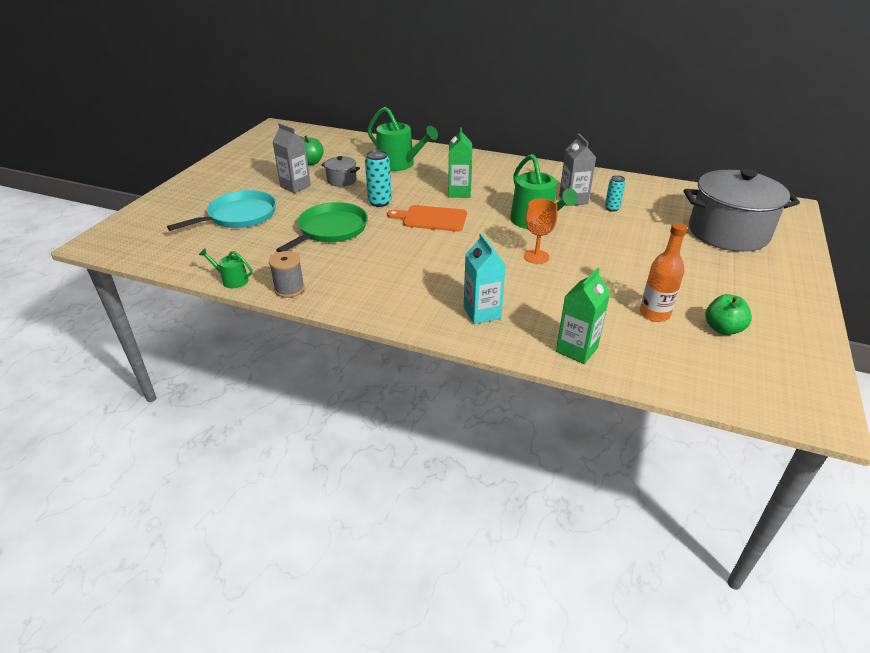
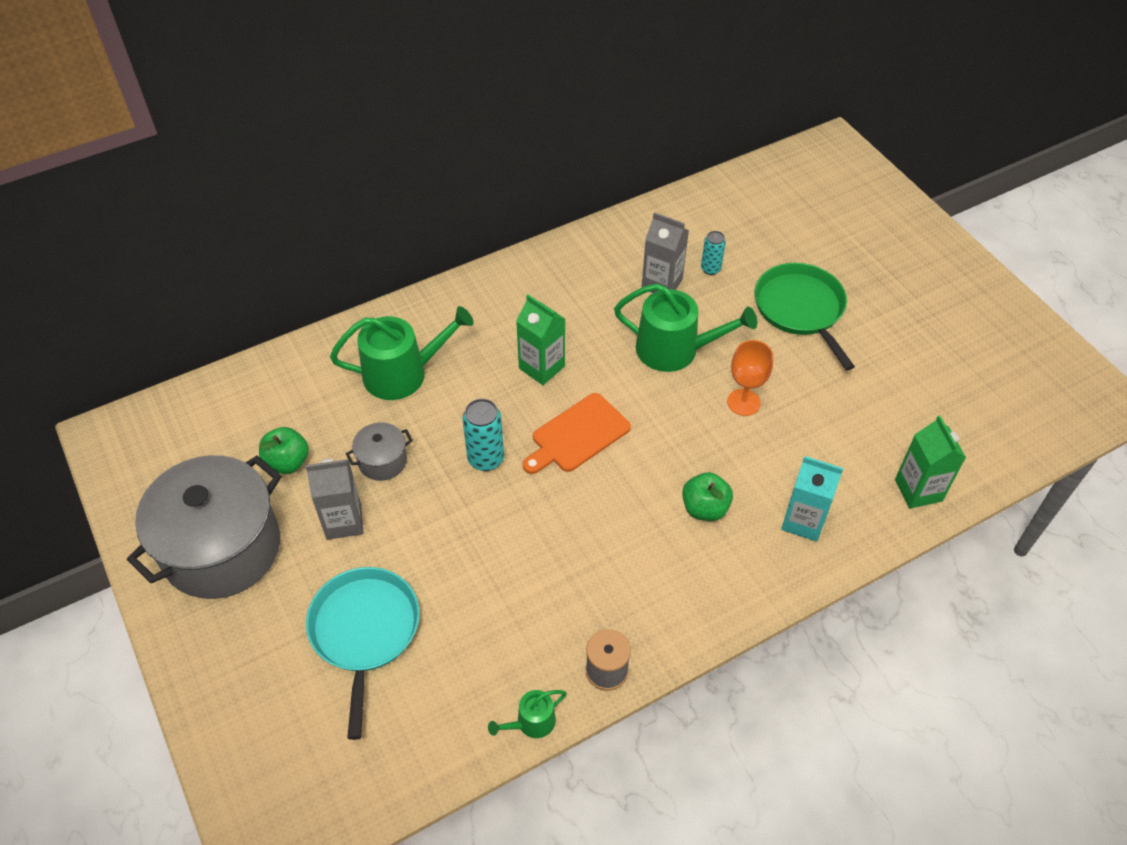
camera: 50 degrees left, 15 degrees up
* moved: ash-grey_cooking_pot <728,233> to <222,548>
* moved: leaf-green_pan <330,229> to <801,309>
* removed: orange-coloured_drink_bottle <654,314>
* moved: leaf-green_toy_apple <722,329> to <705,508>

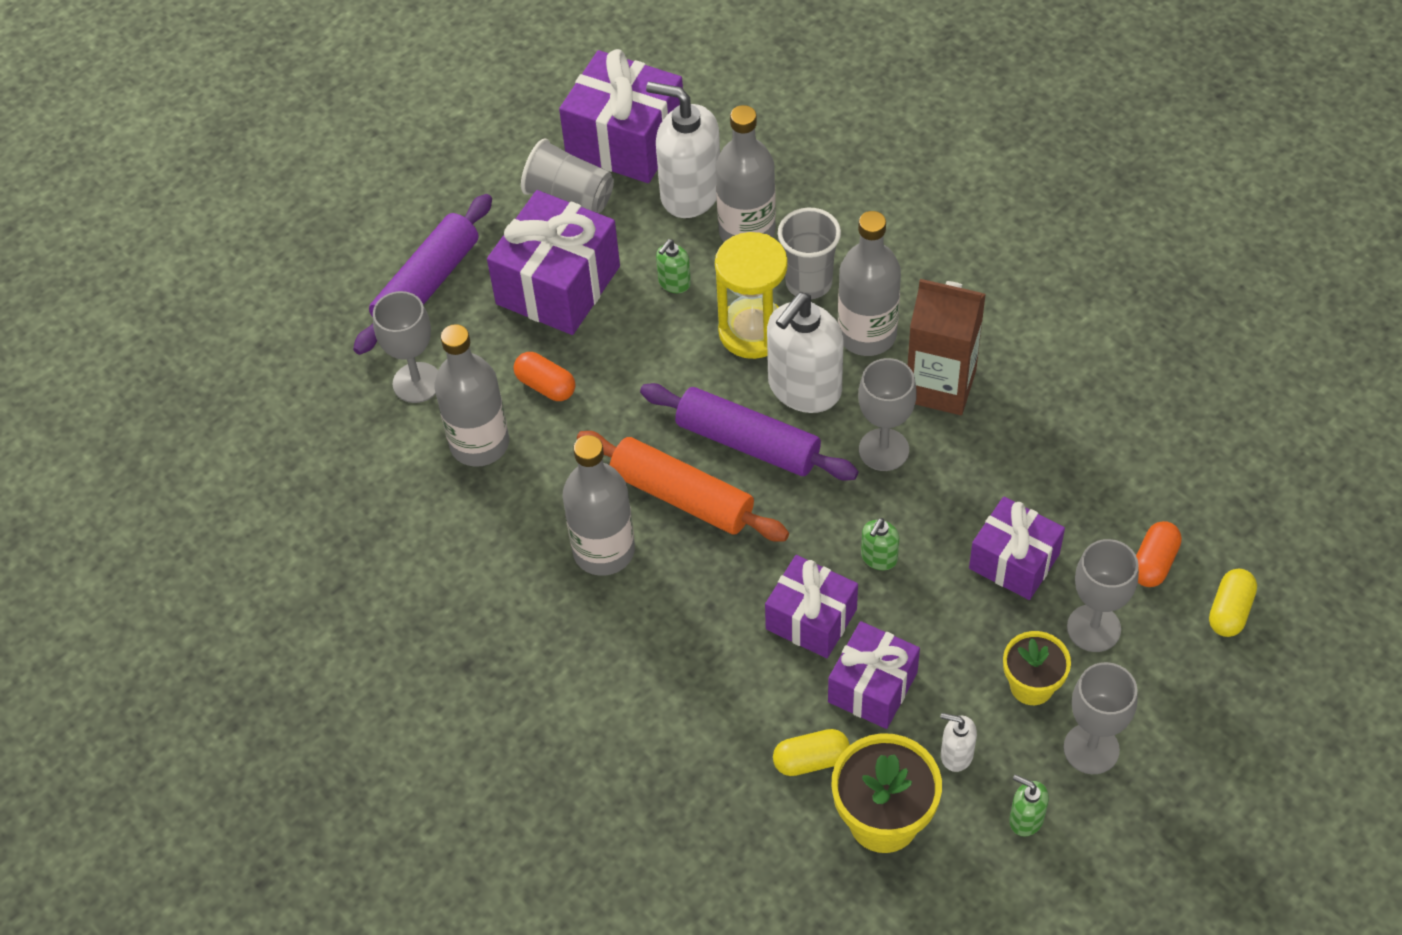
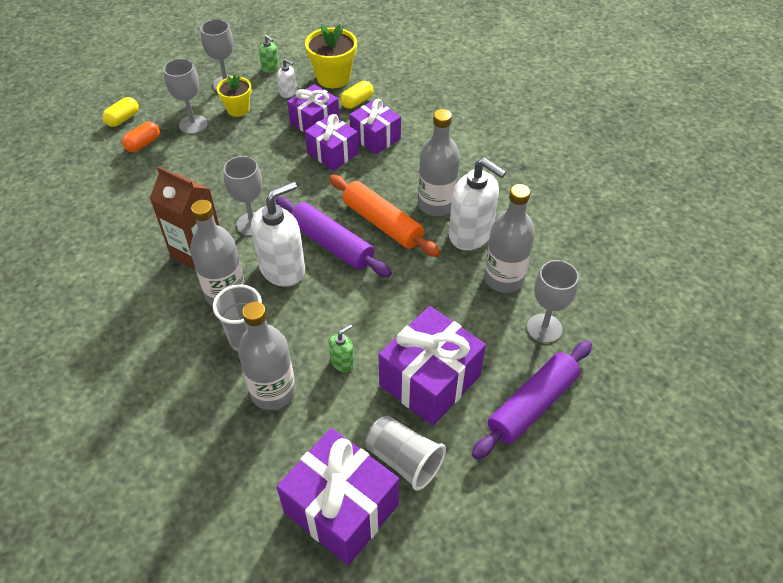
camera: 170 degrees left, 5 degrees down
* moved: pure_white_soap_dispenser <690,193> to <471,234>
* removed: golden_sand_timer <753,331>
* removed: orange-coloured_pill <546,386>
* moved: purple_gift <1014,561> to <375,137>
* removed: leaf-green_soap_dispenser <879,558>
* turned: golden_pill <811,760> = <357,102> 45 degrees counterclockwise

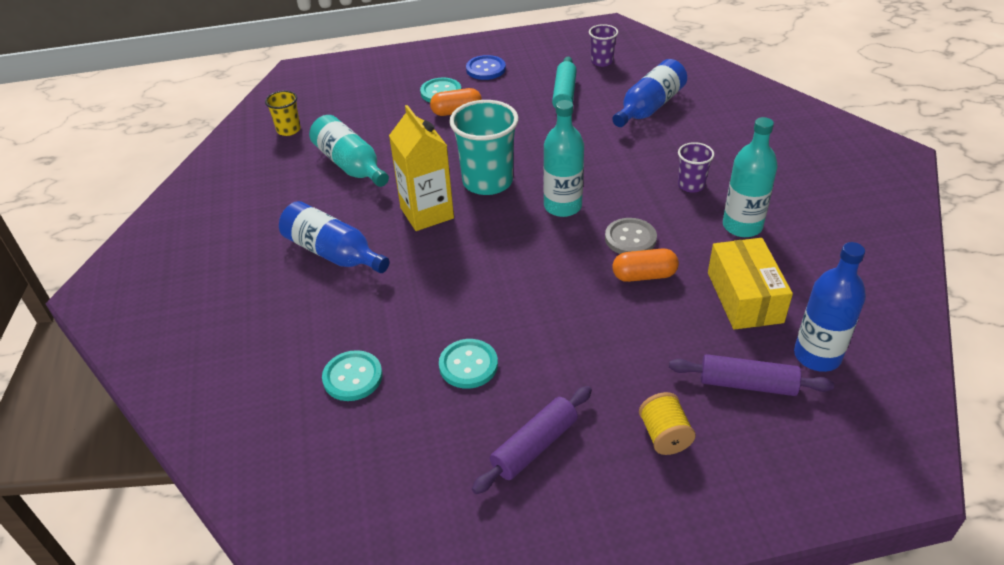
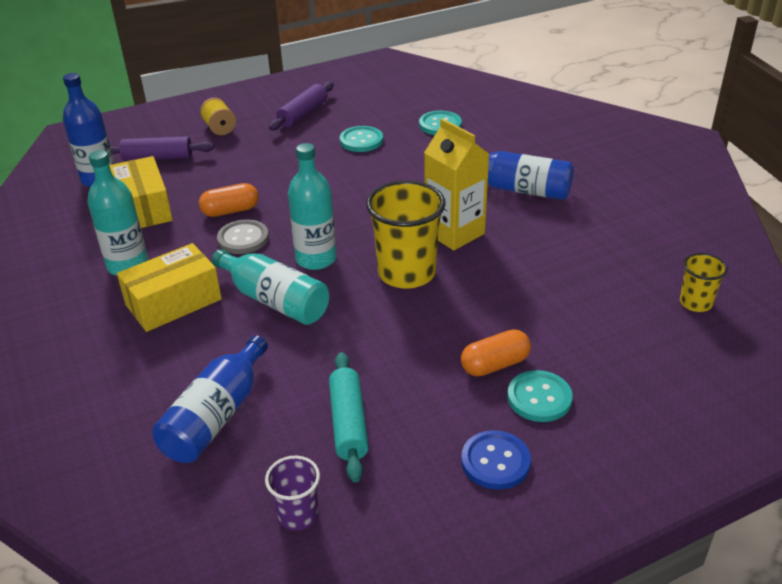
camera: 165 degrees right, 5 degrees down
* recoloured: turquoise_cup <487,182> to golden_cup <406,273>
* moved: turquoise_drink_bottle <350,165> to <274,300>
* replaced: purple_cup <691,185> to golden_package <173,302>

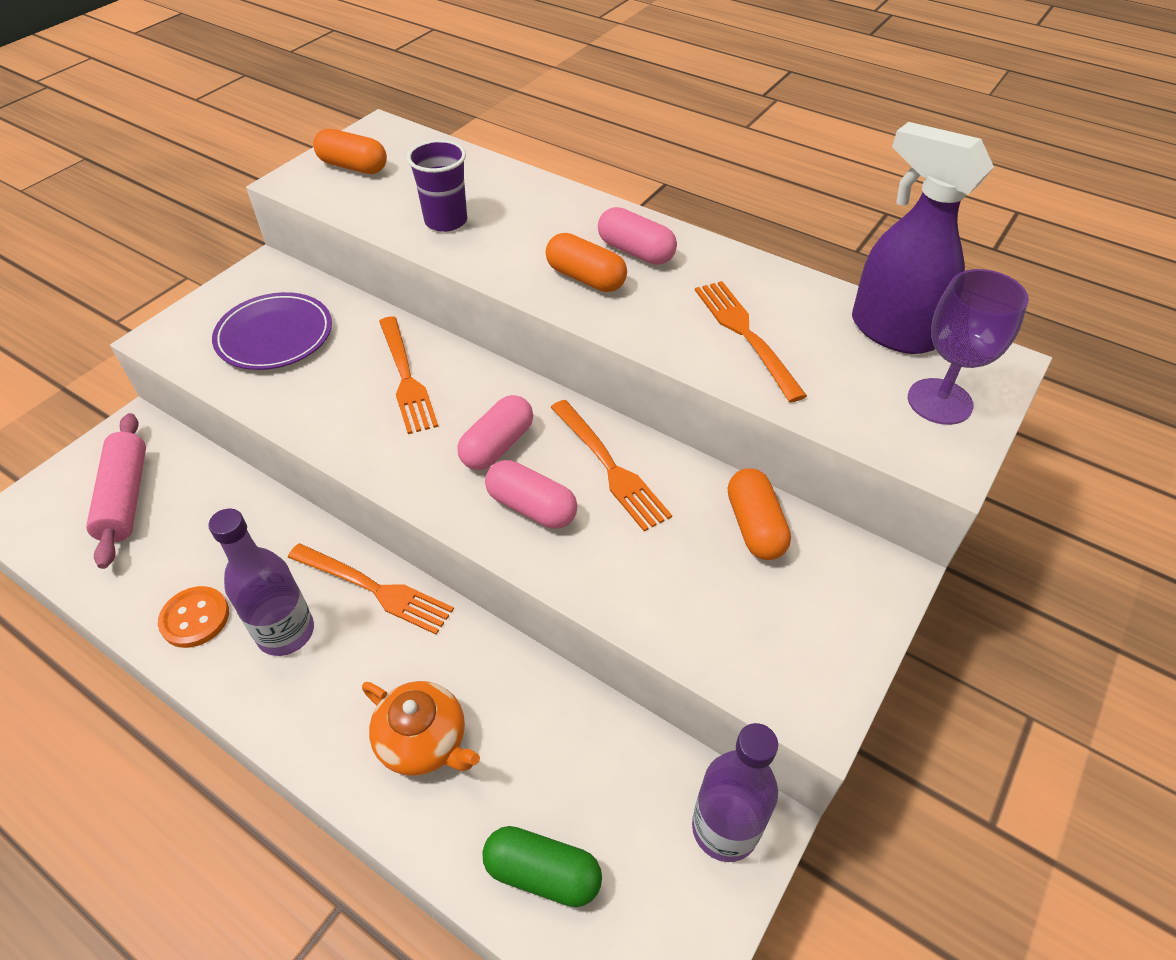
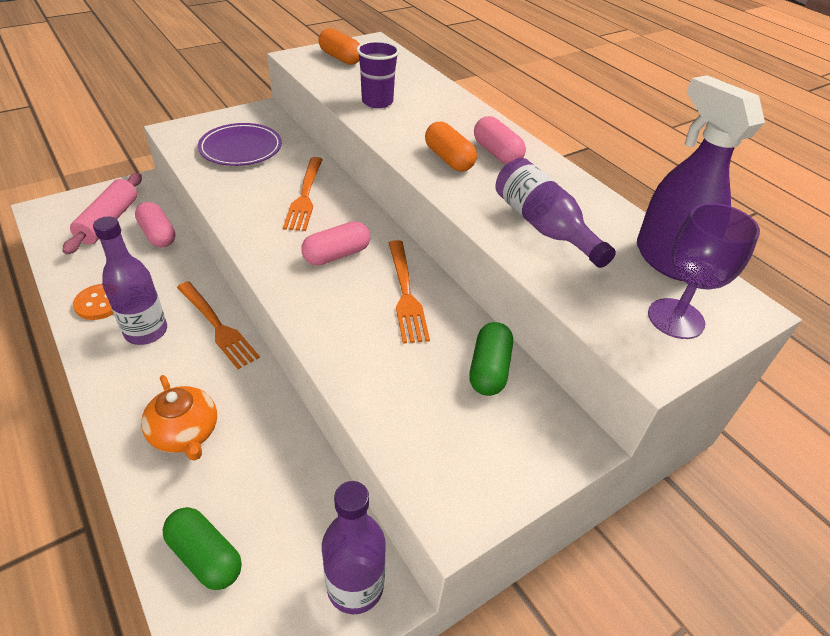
camera: 20 degrees right, 5 degrees down
* replaced: orange-coloured_dinner_fork <745,334> to purple_drink_bottle <543,226>
* moved: pink_pill <532,507> to <158,235>
* recoloured: orange-coloured_pill <755,526> to leaf-green_pill <489,369>

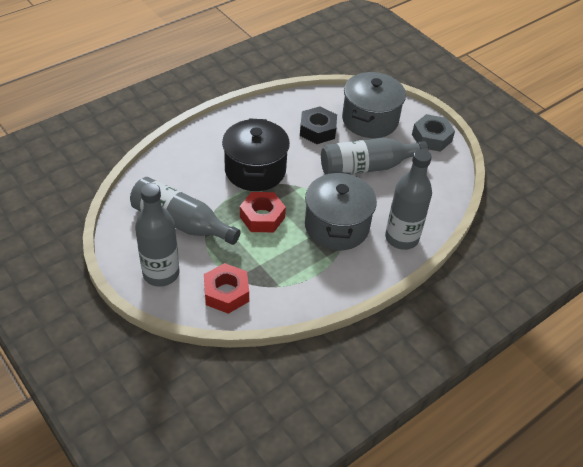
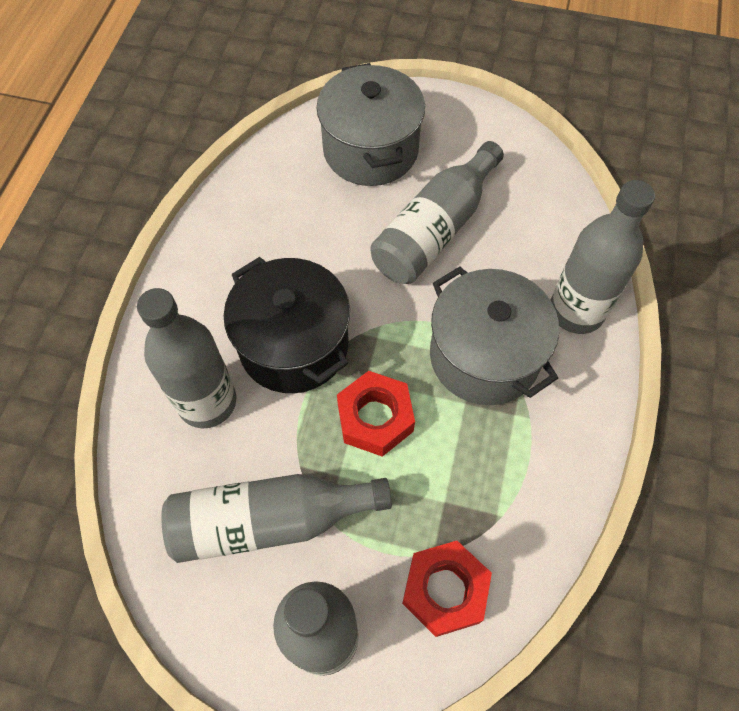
camera: 35 degrees left, 15 degrees up
* removed: jet-black_hexagon_nut <317,130>
* removed: ash-grey_hexagon_nut <431,138>
* added: ash-grey_drink_bottle <207,402>

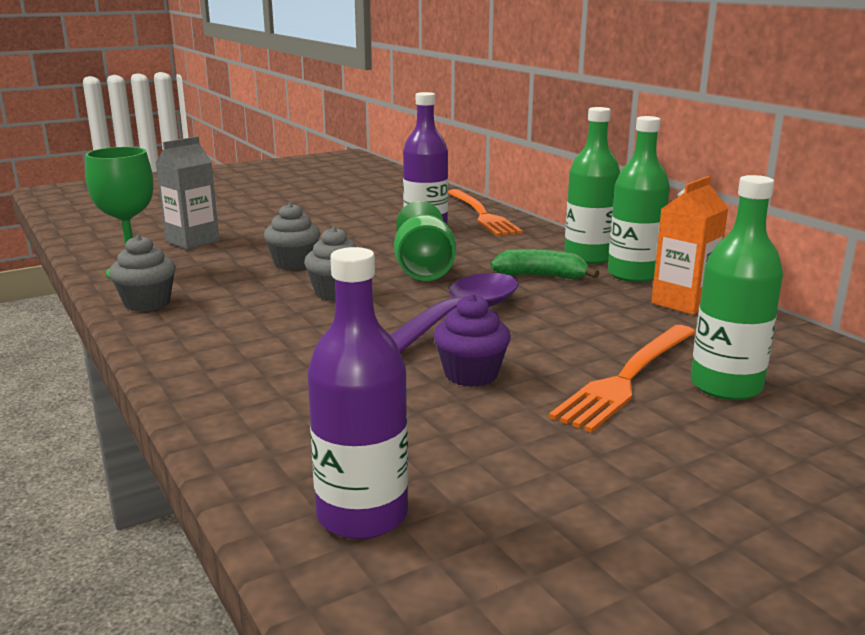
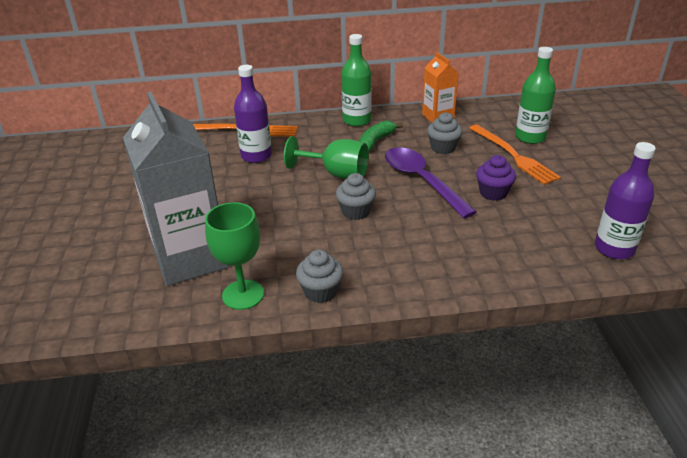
camera: 65 degrees left, 15 degrees up
* removed: leaf-green_drink_bottle <633,274>
* resized: ash-grey_juice_carton <192,241> = <190,258> x1.95
* moved: ash-grey_cupcake <294,264> to <443,148>

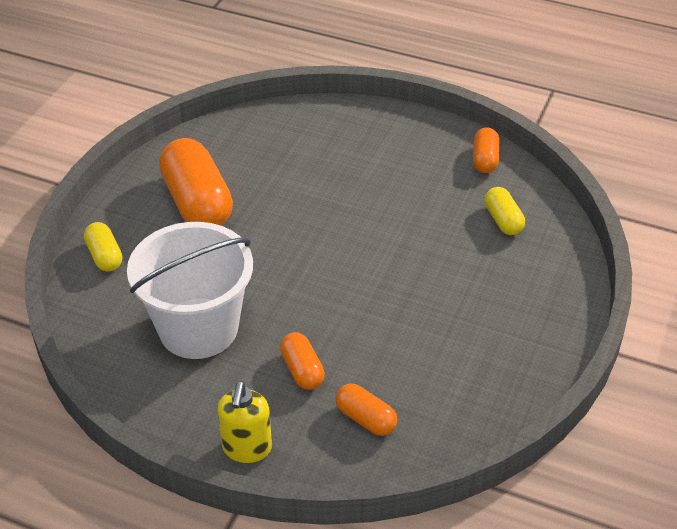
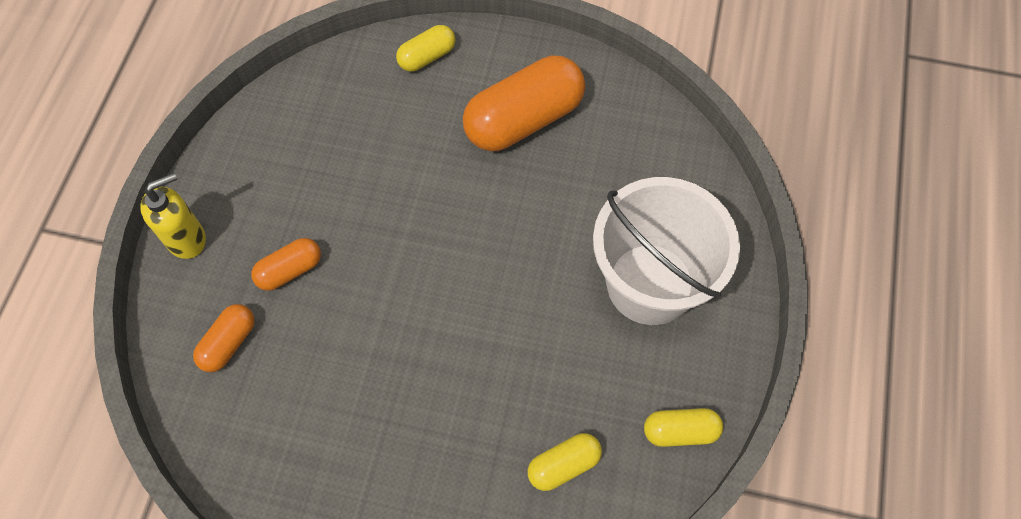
camera: 80 degrees right, 20 degrees up
* recoloured: orange-coloured_pill <485,159> to golden_pill <680,431>
* moved: pure_white_pail <198,328> to <650,284>
* turned: golden_soap_dispenser <247,448> = <187,239> 150 degrees clockwise

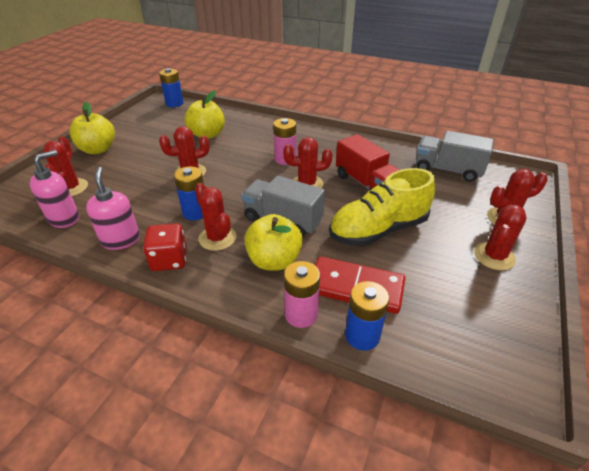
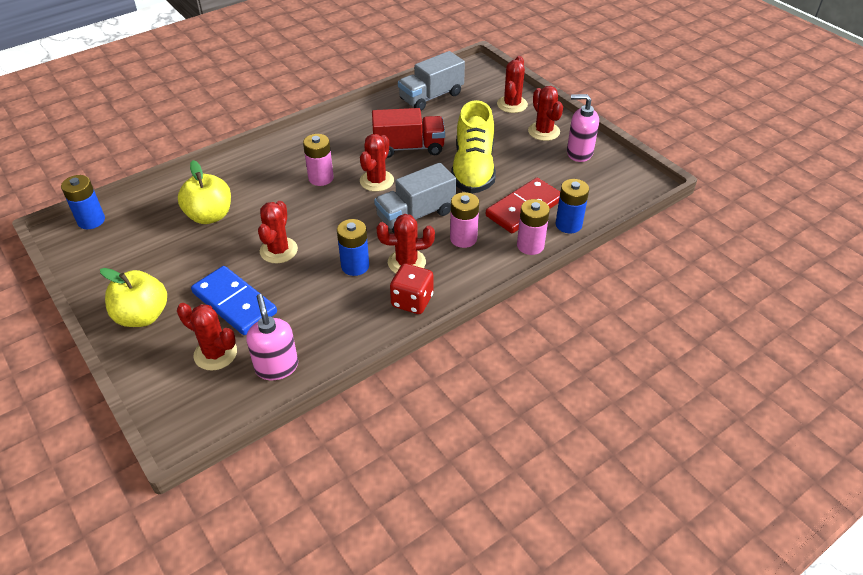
camera: 60 degrees left, 5 degrees up
* moved: pink_soap_dispenser <121,240> to <579,153>
* replaced: golden_toy_apple <274,260> to pink_power_cell <463,238>
* added: cobalt_domino_piece <234,303>

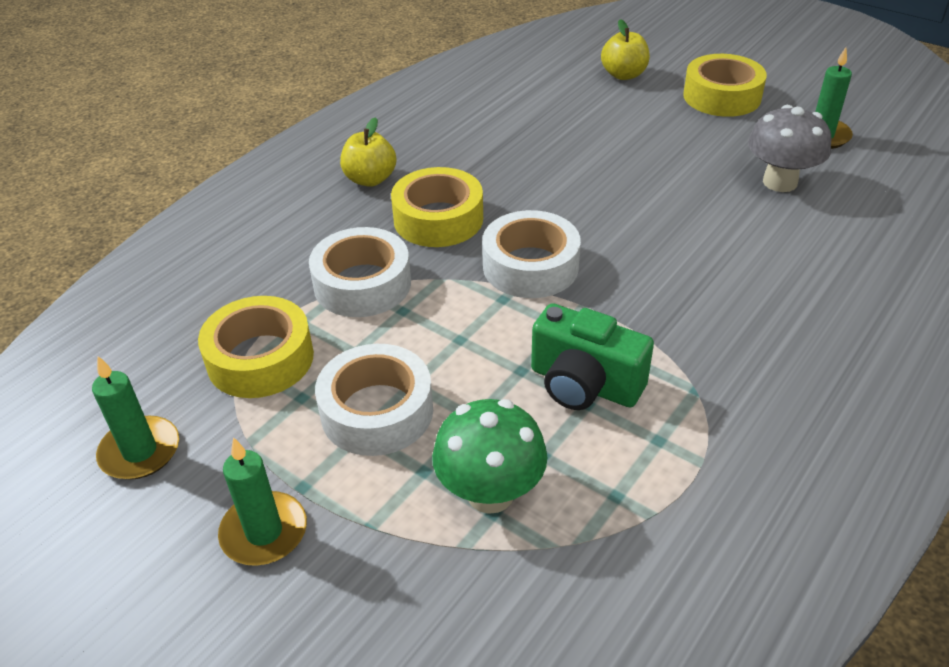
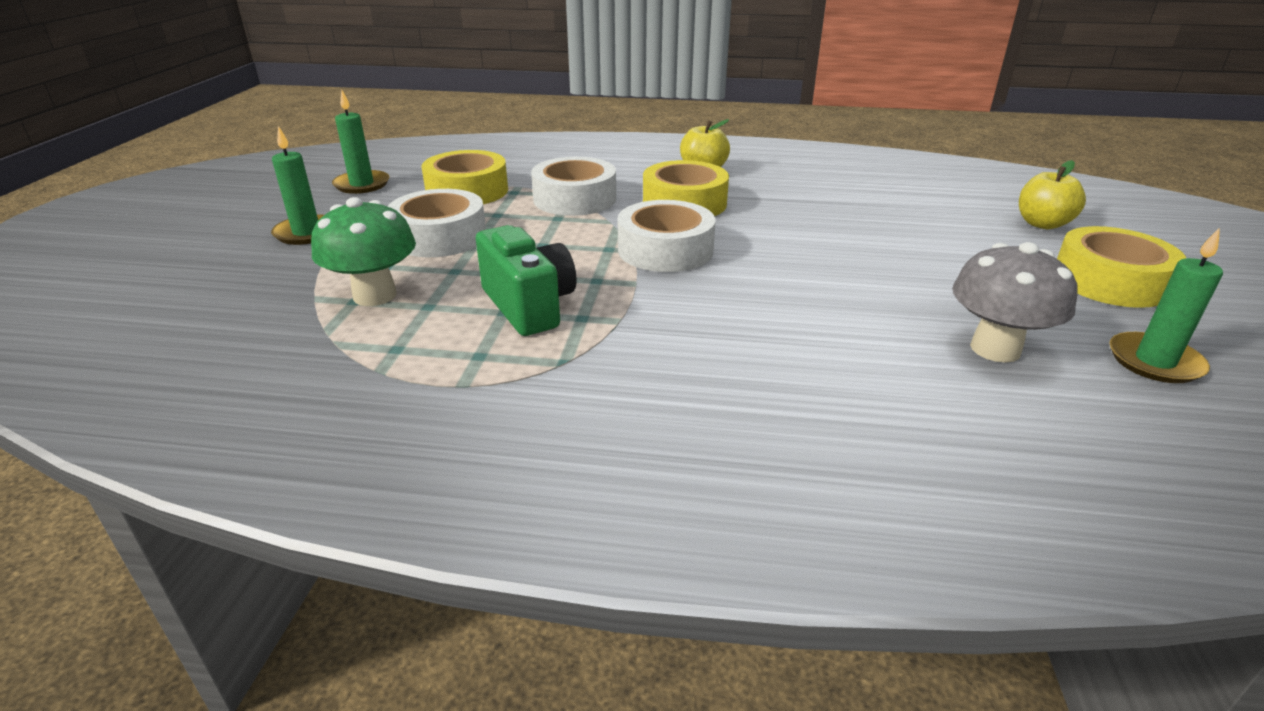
camera: 60 degrees right, 10 degrees down
* turned: leaf-green_camera <584,384> = <529,306> 150 degrees clockwise

